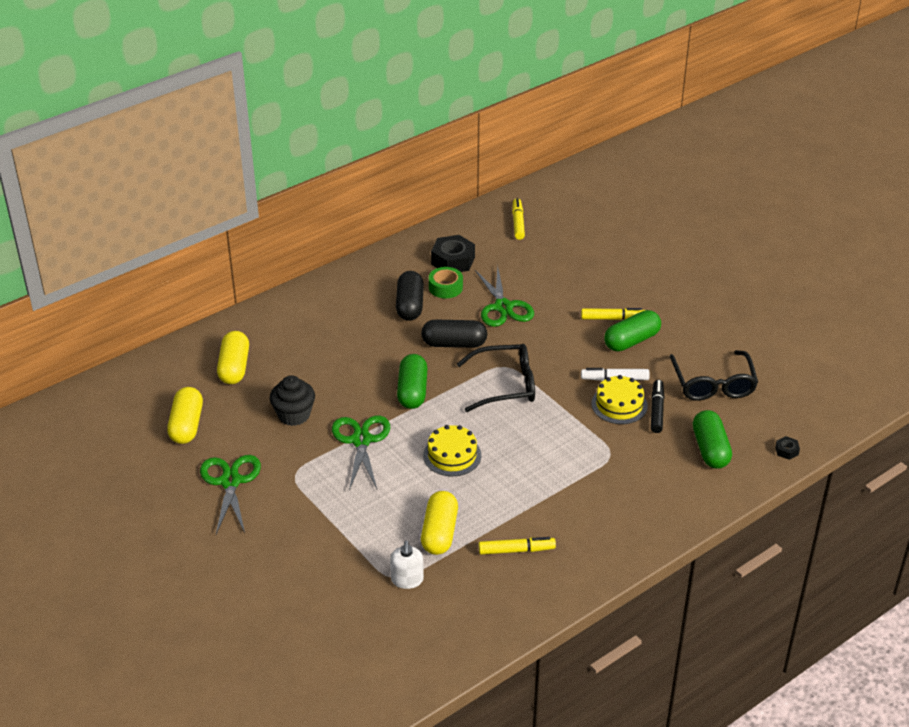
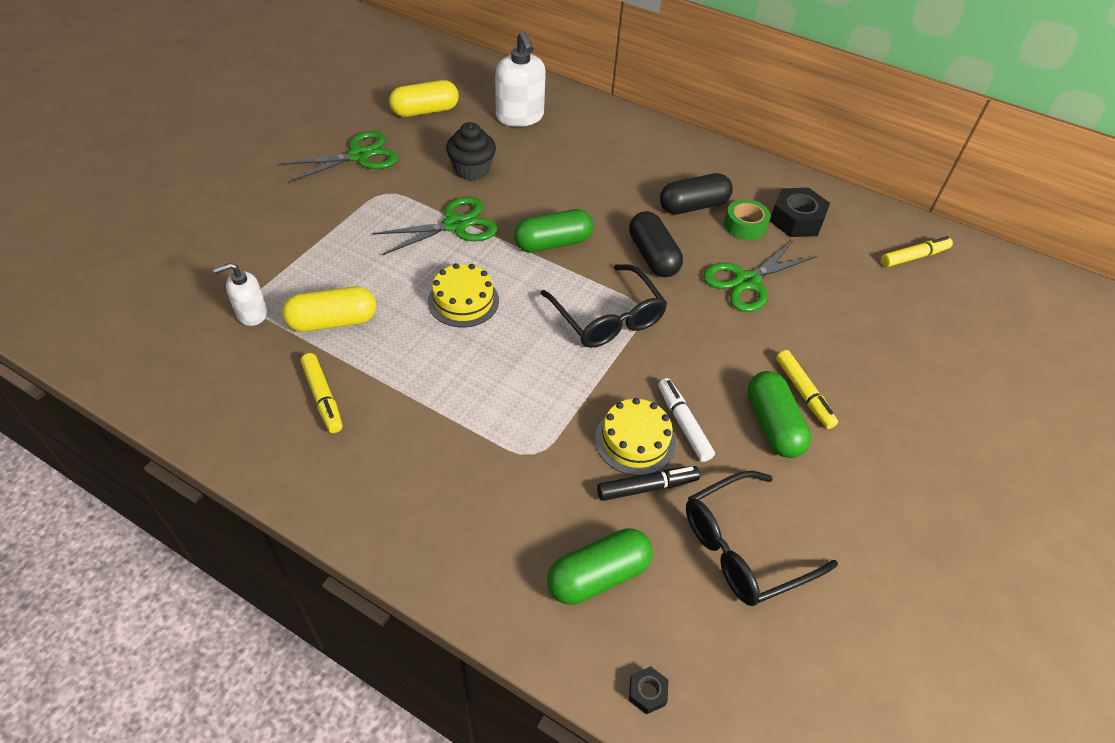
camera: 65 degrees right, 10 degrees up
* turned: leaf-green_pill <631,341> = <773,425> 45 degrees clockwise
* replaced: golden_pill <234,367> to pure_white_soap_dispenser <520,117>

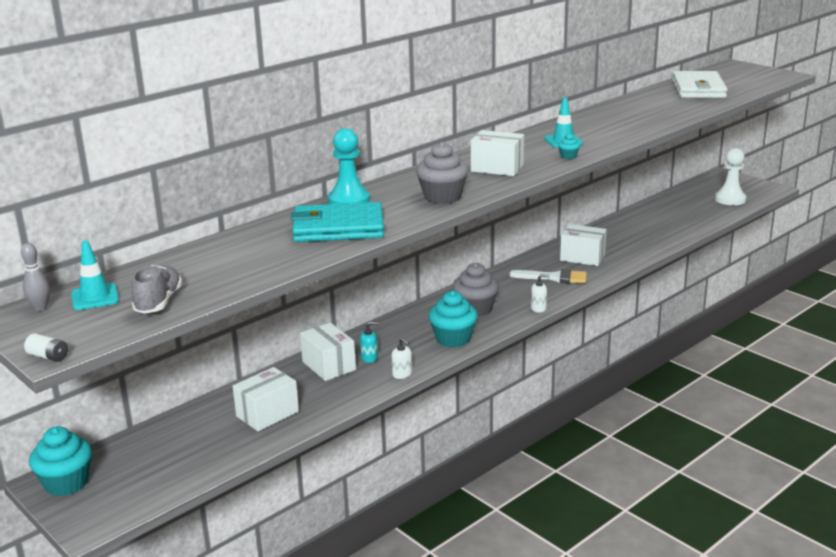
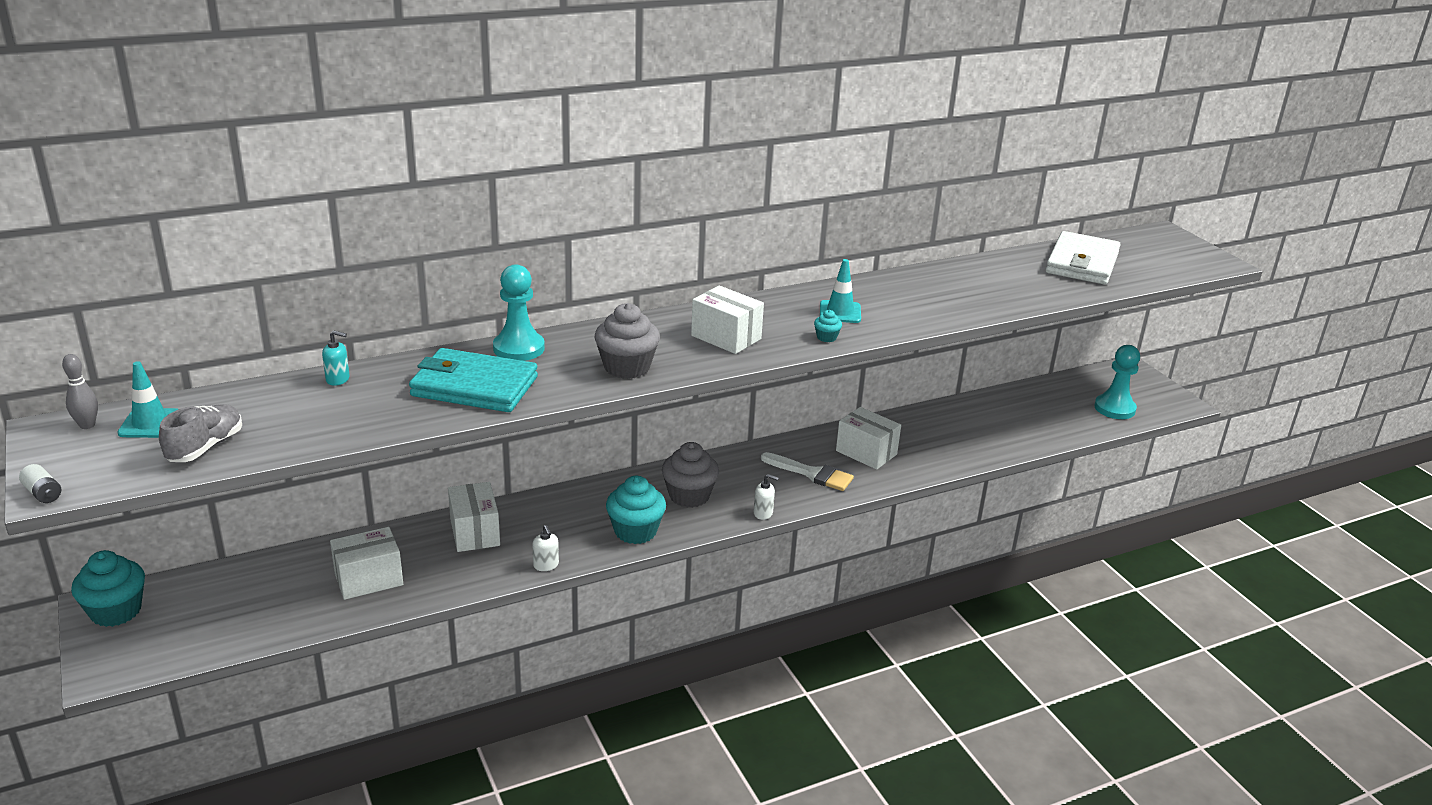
camera: 15 degrees right, 5 degrees up
* recoloured: pure_white_game_pawn <730,199> to turquoise_game_pawn <1114,408>
* moved: turquoise_soap_dispenser <369,358> to <338,379>

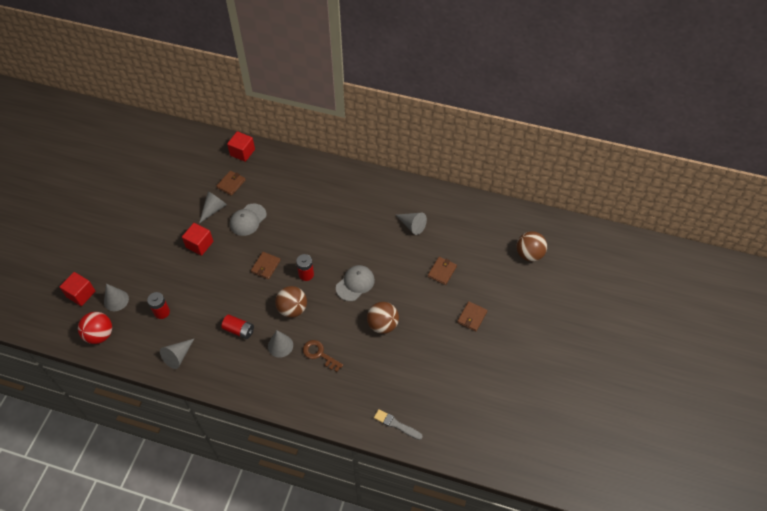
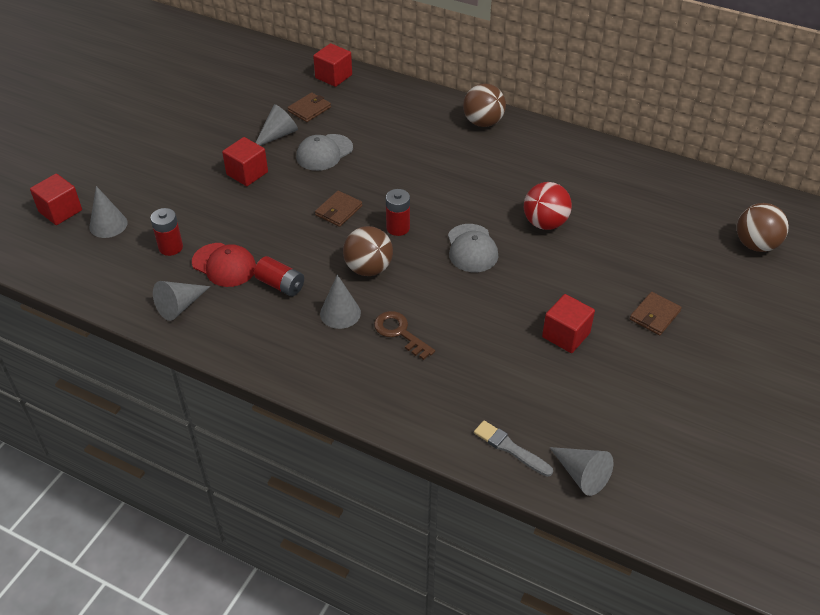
camera: 10 degrees right, 10 degrees down
* moved: ash-grey_solid_cone <412,225> to <581,474>
* removed: brown_wallet <442,271>
* turned: ash-grey_cap <355,284> = <472,248> 120 degrees clockwise
* moved: brown_ball <382,325> to <483,122>
* moved: red_ball <100,335> to <545,223>
* added: red_cap <224,265>
* added: red_block <566,335>

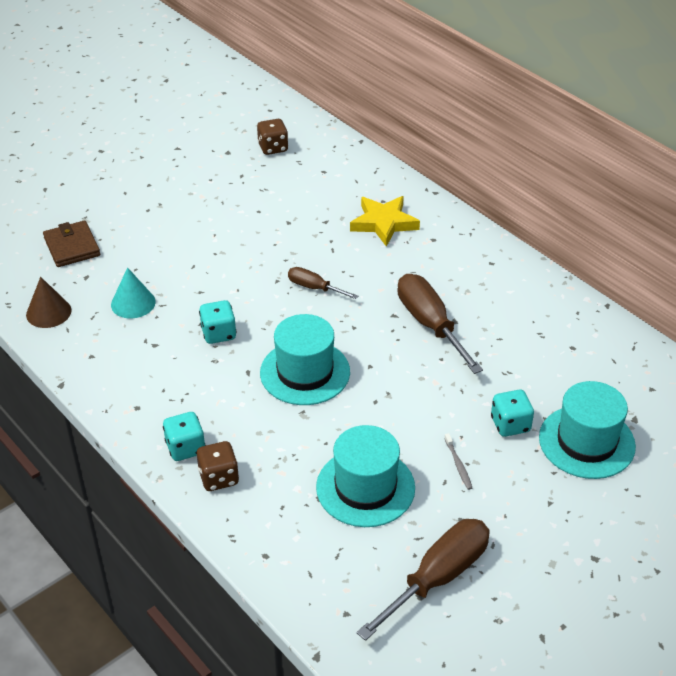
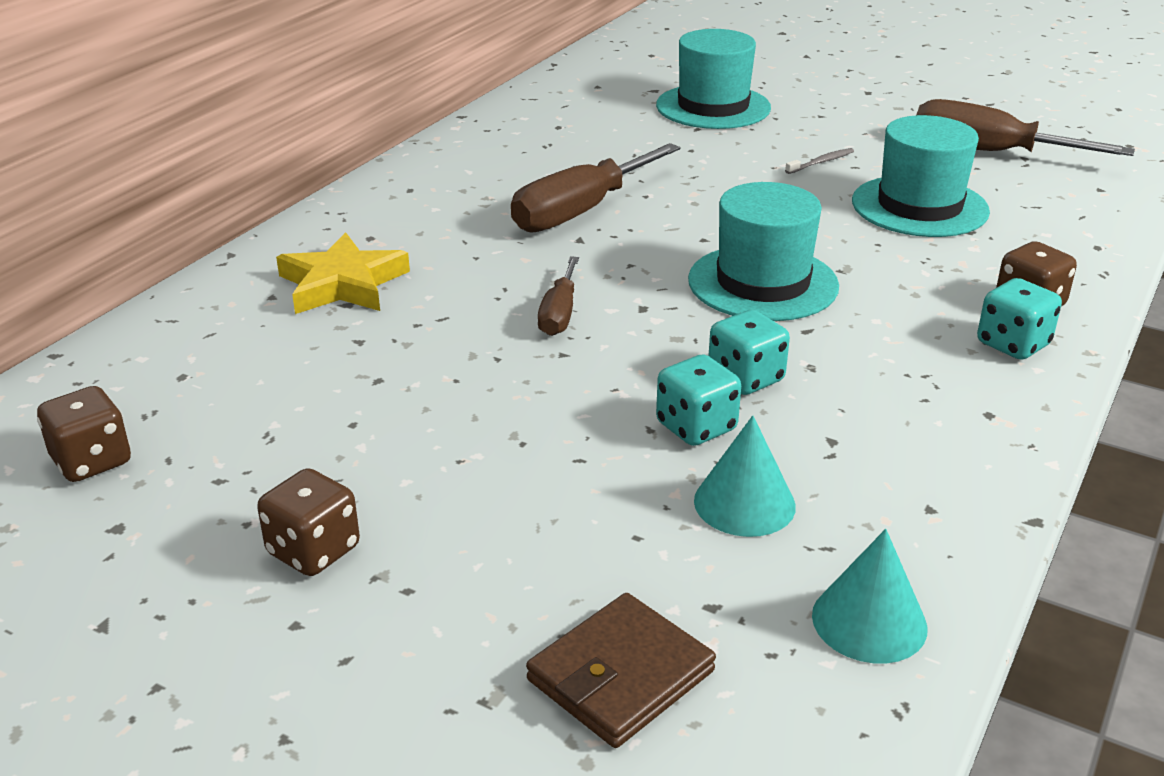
camera: 110 degrees left, 10 degrees down
* recoloured: brown_solid_cone <48,312> to turquoise_solid_cone <869,621>
* moved: turquoise_dice <510,424> to <696,427>
* added: brown_dice <313,551>

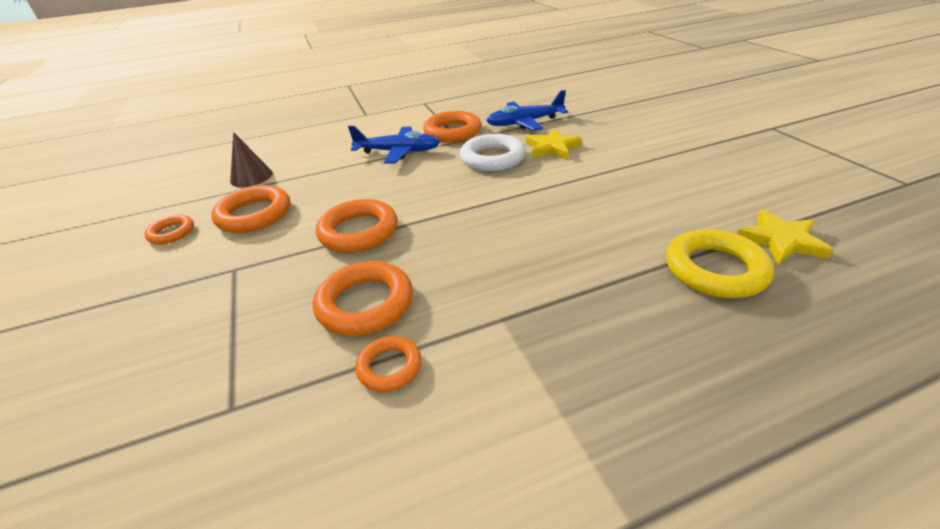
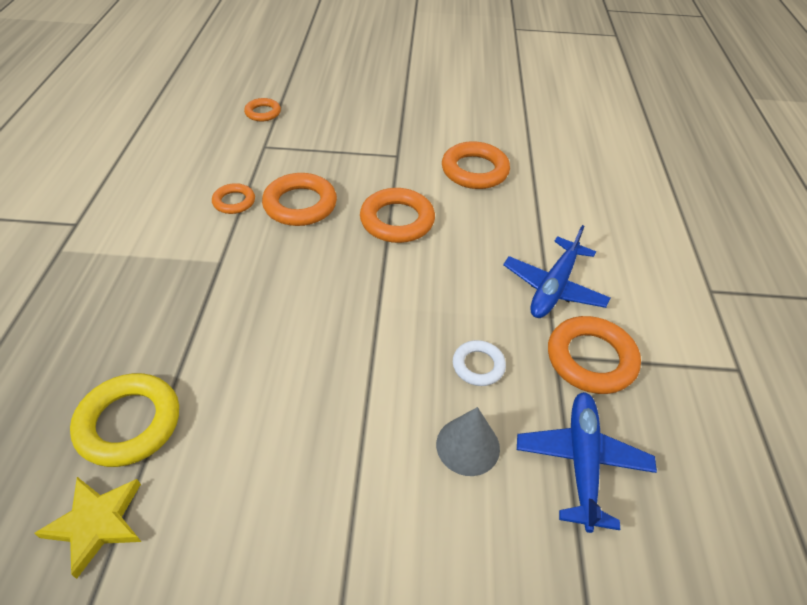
camera: 110 degrees right, 10 degrees up
* replaced: golden_star <552,148> to ash-grey_solid_cone <468,446>
* removed: brown_solid_cone <251,177>
* resized: pure_white_hoop <492,158> = <478,366> x0.58
* moved: orange-coloured_hoop <172,233> to <263,113>

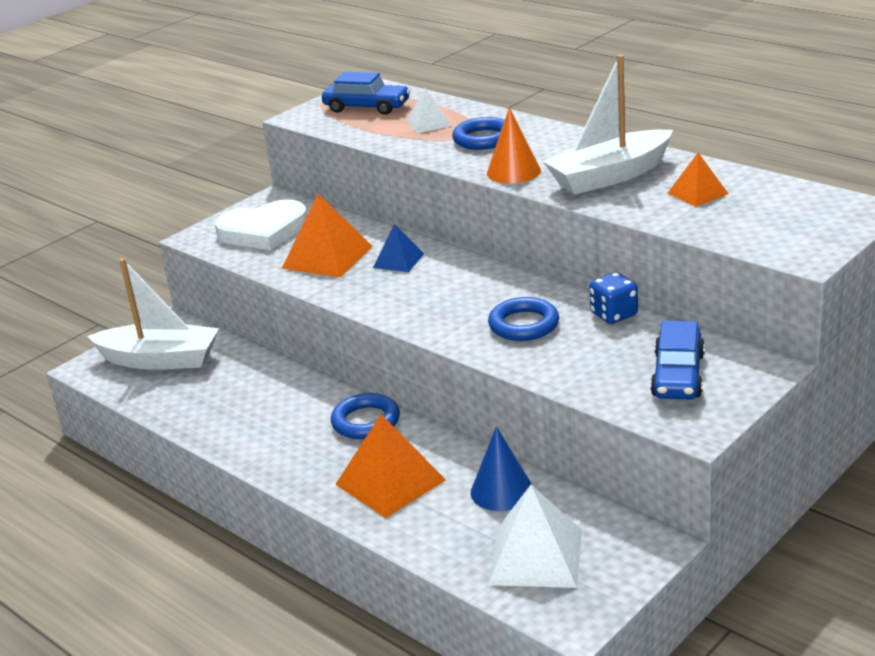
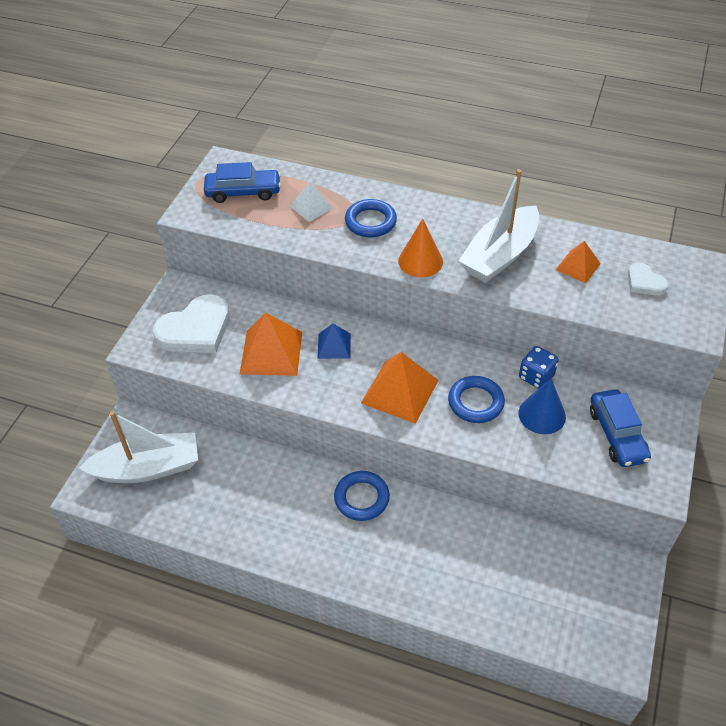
camera: 25 degrees left, 20 degrees up
* moved: orange-coloured_solid_pyramid <390,482> to <399,391>
* moved: cobalt_solid_cone <501,491> to <542,414>
* removed: pure_white_solid_pyramid <535,556>
* added: pure_white_love_heart <644,282>

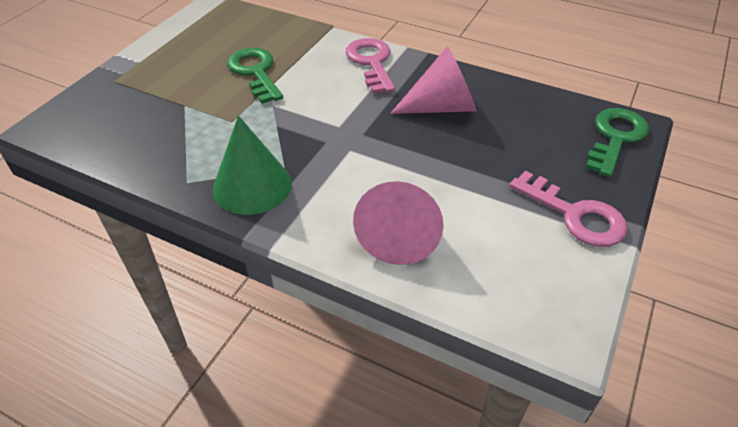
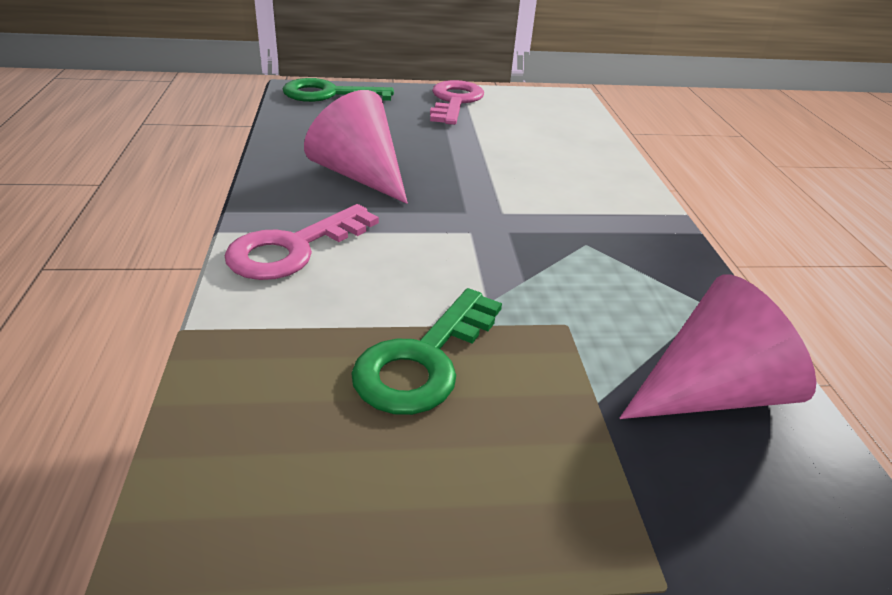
camera: 125 degrees left, 10 degrees down
* removed: leaf-green_solid_cone <252,186>
* moved: pink_solid_cone <399,234> to <710,393>

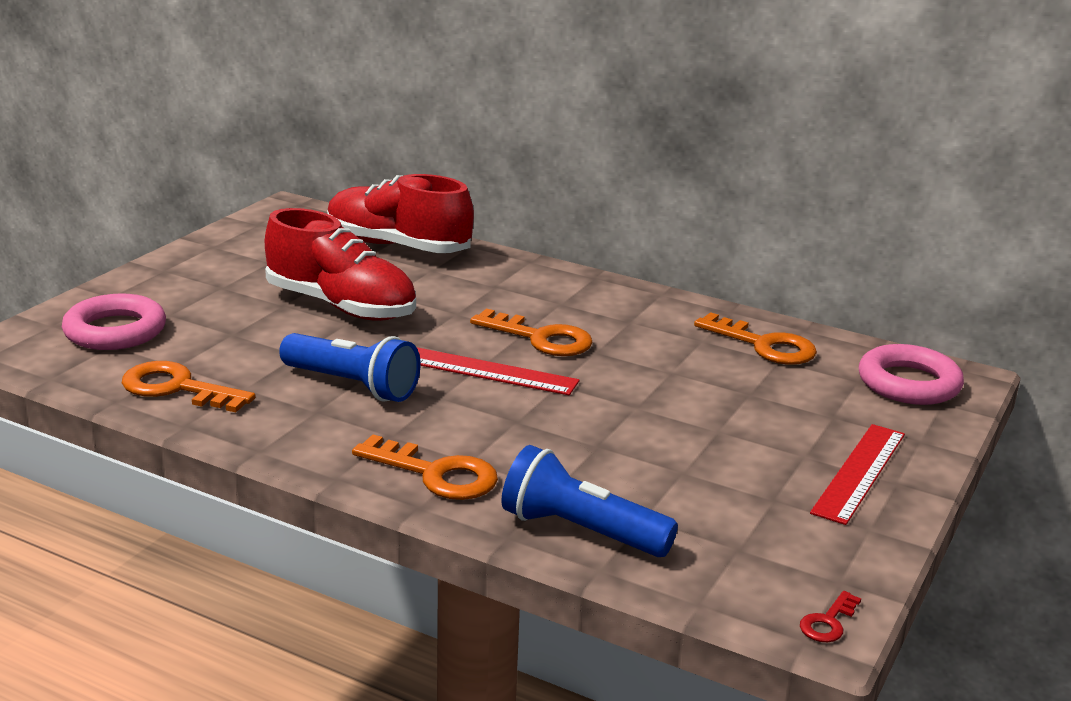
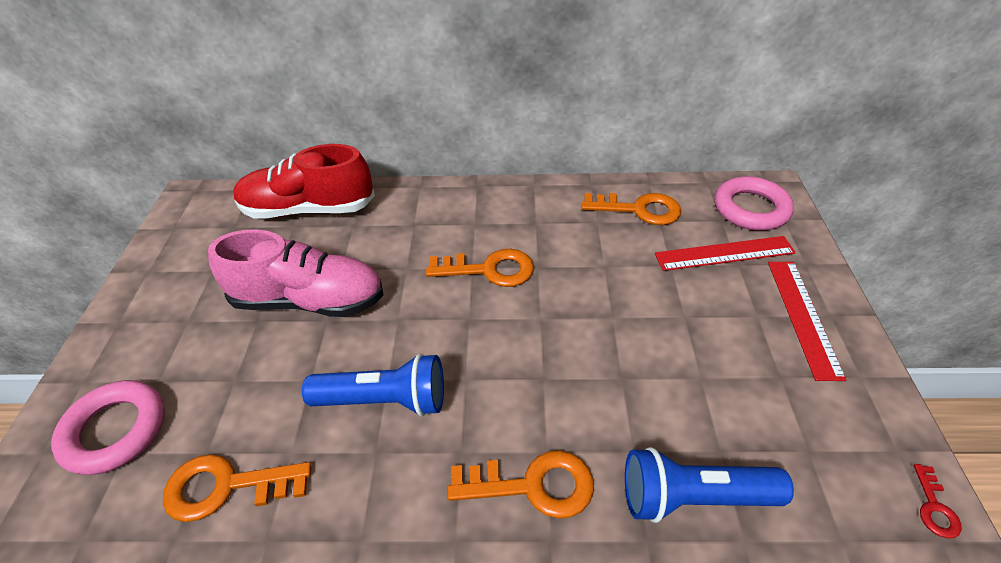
camera: 25 degrees left, 20 degrees up
* recoloured: red_sneaker <341,306> to pink_sneaker <309,300>
* moved: red_measuring_stick <490,371> to <724,253>

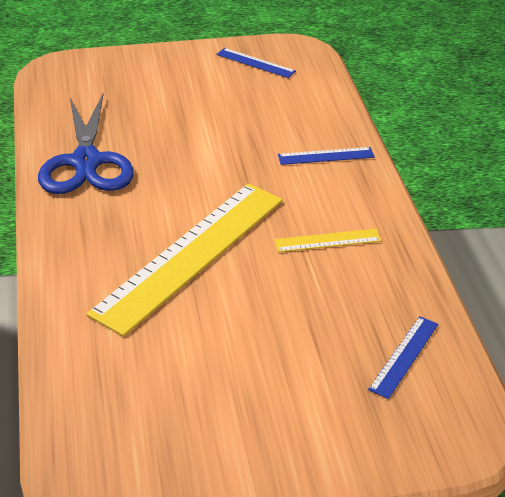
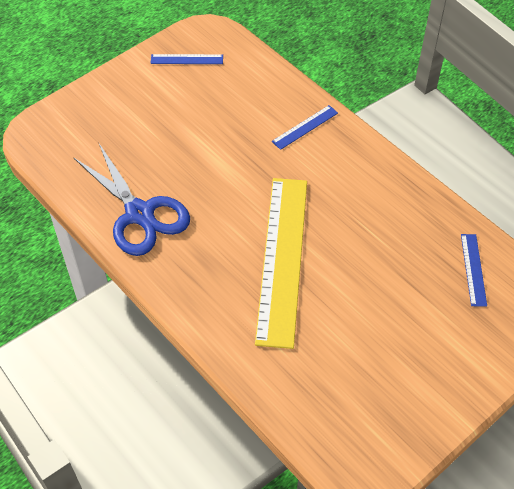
camera: 30 degrees left, 15 degrees up
* removed: golden_measuring_stick <327,240>

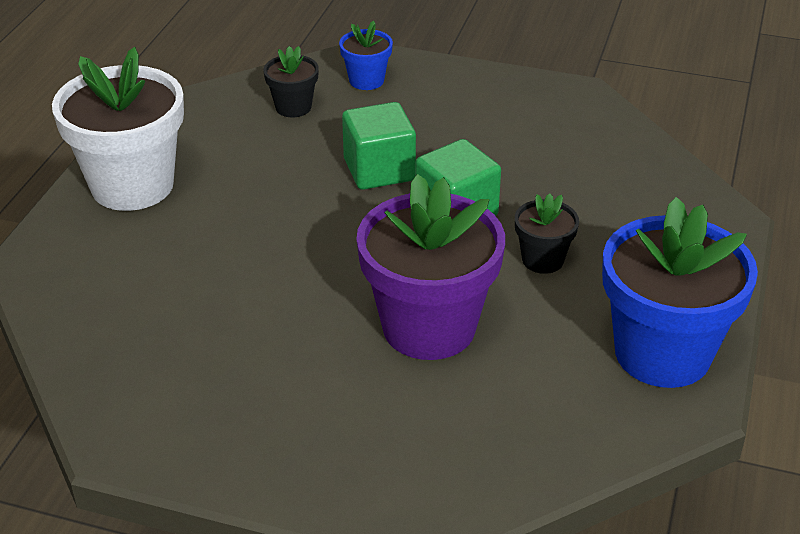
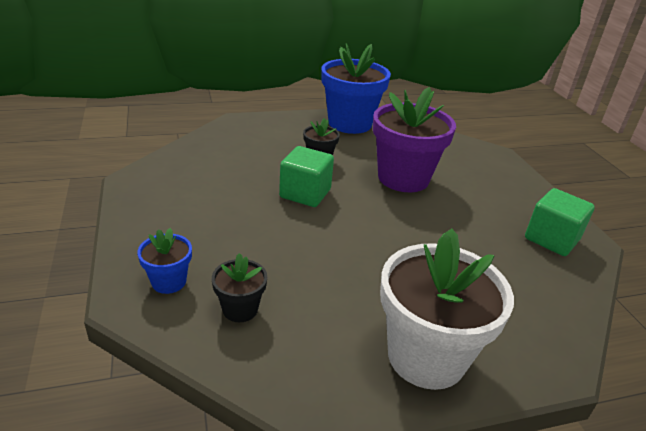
camera: 125 degrees left, 5 degrees down
* moved: leaf-green_block <379,170> to <551,239>

